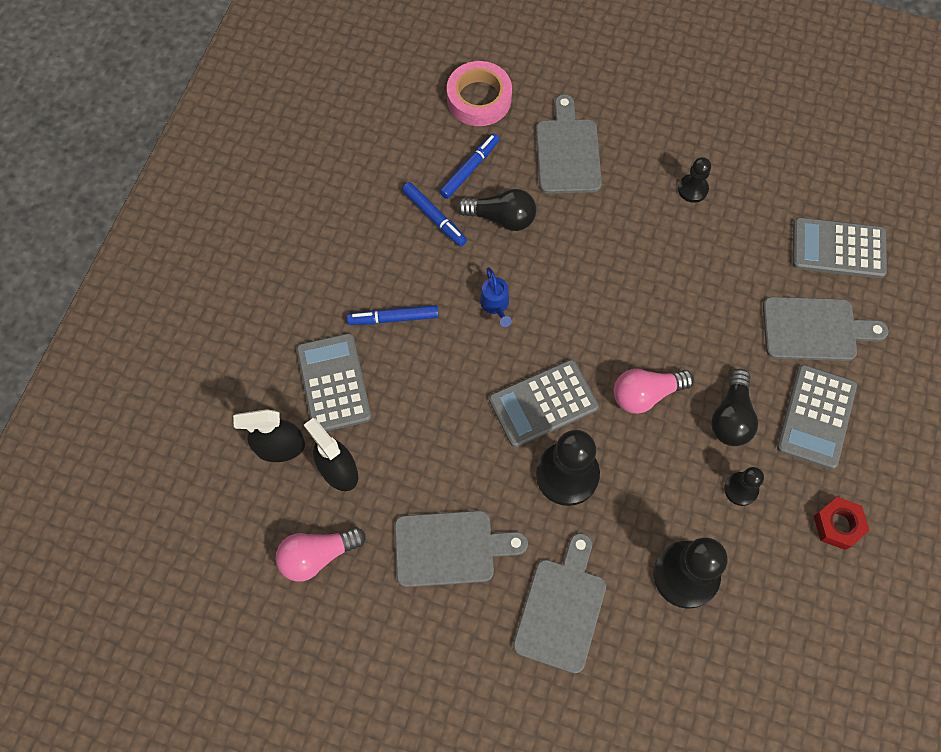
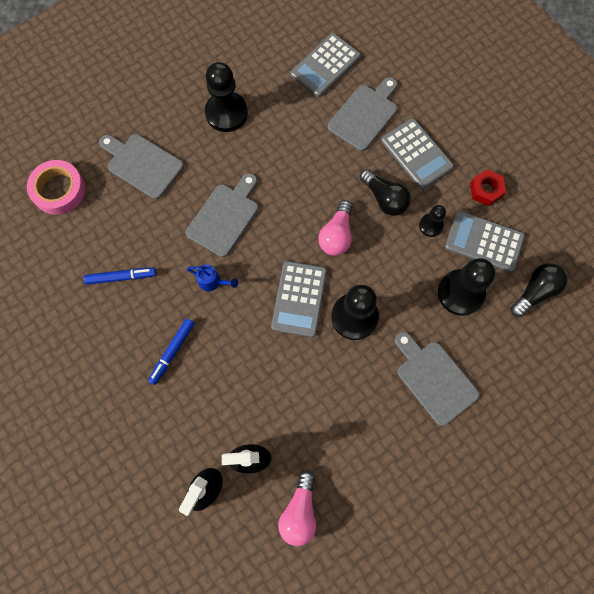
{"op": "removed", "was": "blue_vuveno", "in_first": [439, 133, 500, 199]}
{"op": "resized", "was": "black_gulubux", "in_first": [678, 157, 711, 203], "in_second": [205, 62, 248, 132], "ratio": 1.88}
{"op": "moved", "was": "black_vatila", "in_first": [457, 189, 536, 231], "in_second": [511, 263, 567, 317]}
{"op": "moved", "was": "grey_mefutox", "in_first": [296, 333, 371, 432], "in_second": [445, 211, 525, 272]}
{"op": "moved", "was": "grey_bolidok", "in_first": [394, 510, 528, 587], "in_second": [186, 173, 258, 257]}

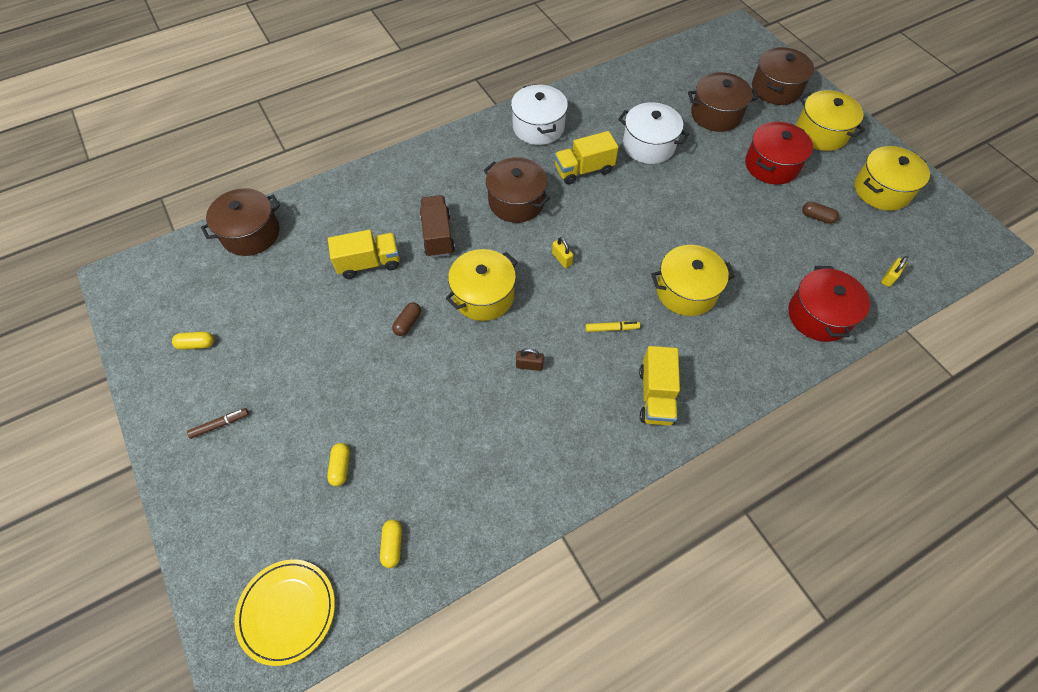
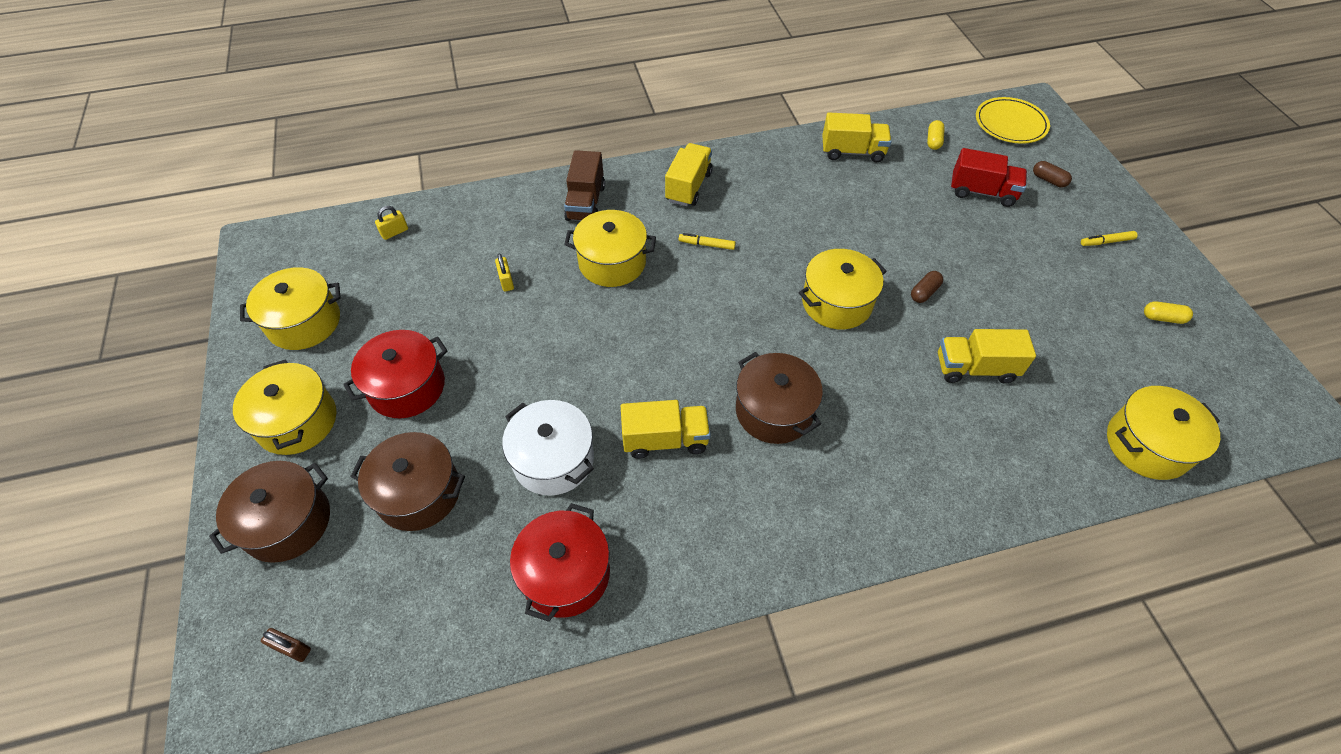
{"op": "removed", "was": "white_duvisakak", "in_first": [511, 84, 568, 145]}
{"op": "recoloured", "was": "brown_duvisakak", "now": "yellow_duvisakak", "in_first": [201, 188, 280, 256], "in_second": [1107, 386, 1220, 480]}
{"op": "moved", "was": "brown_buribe", "in_first": [420, 195, 455, 258], "in_second": [564, 150, 605, 221]}
{"op": "moved", "was": "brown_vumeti", "in_first": [802, 202, 839, 224], "in_second": [1033, 161, 1072, 188]}
{"op": "moved", "was": "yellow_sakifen", "in_first": [552, 237, 573, 268], "in_second": [495, 253, 514, 292]}
{"op": "moved", "was": "red_duvisakak", "in_first": [788, 266, 870, 342], "in_second": [510, 503, 610, 622]}
{"op": "moved", "was": "brown_sakifen", "in_first": [516, 348, 544, 371], "in_second": [261, 628, 311, 662]}
{"op": "recoloured", "was": "brown_vuveno", "now": "yellow_vuveno", "in_first": [187, 408, 249, 439], "in_second": [1081, 231, 1137, 246]}
{"op": "replaced", "was": "yellow_vumeti", "now": "red_buribe", "in_first": [327, 443, 350, 486], "in_second": [951, 148, 1027, 207]}
{"op": "added", "now": "yellow_buribe", "in_second": [822, 113, 892, 162]}

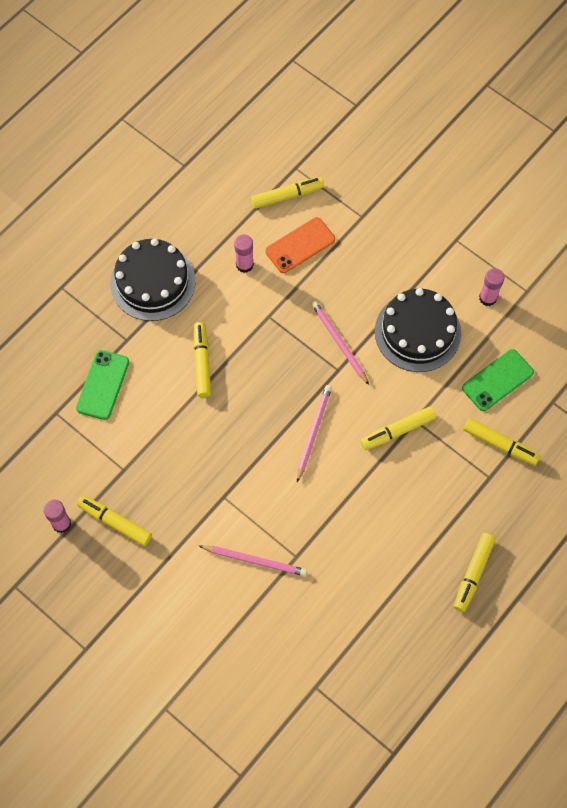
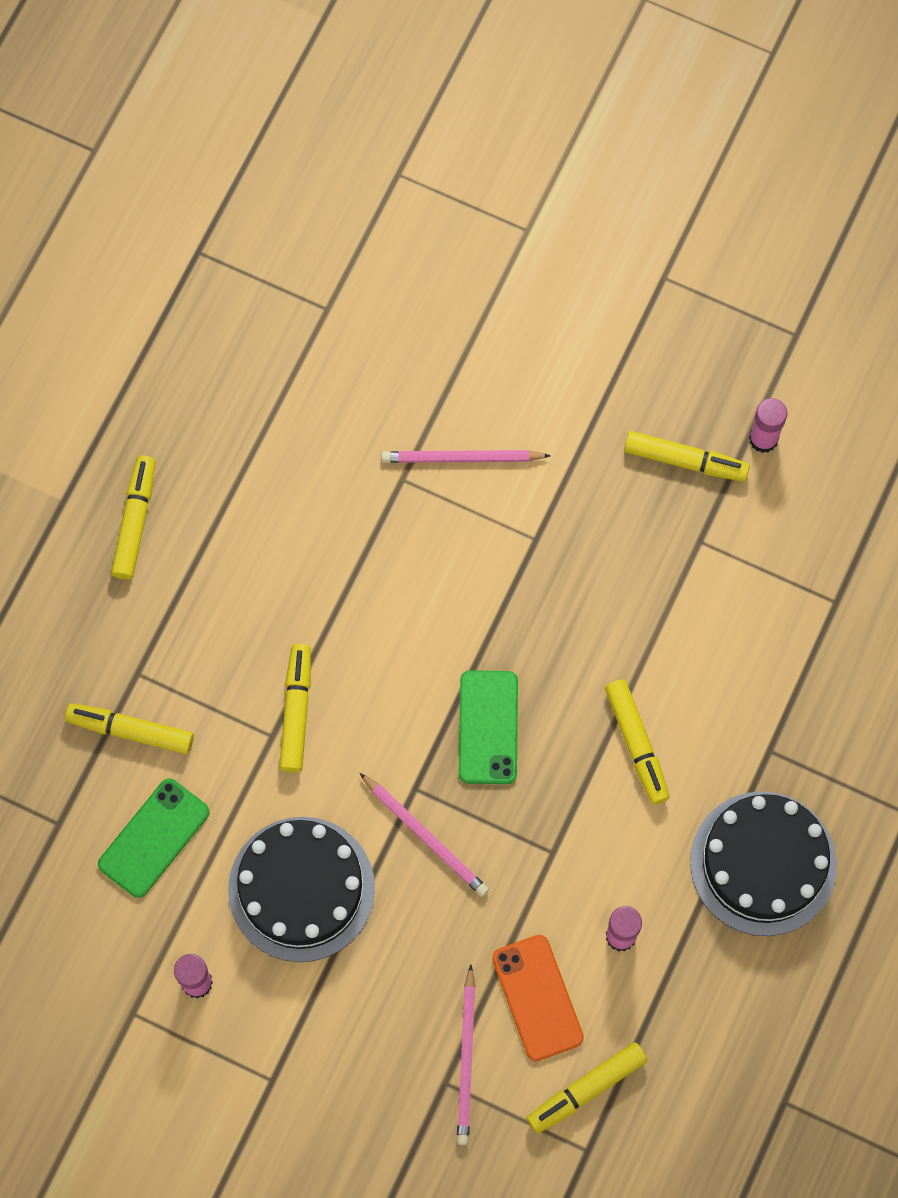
{"op": "turned", "was": "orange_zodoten", "in_first": [265, 217, 335, 273], "in_second": [492, 935, 584, 1061], "clockwise": -60}
{"op": "moved", "was": "green_zodoten", "in_first": [76, 350, 129, 420], "in_second": [459, 670, 518, 784]}
{"op": "moved", "was": "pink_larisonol", "in_first": [297, 385, 332, 482], "in_second": [457, 964, 476, 1145]}
{"op": "turned", "was": "yellow_vuveno", "in_first": [361, 406, 436, 450], "in_second": [279, 644, 311, 773], "clockwise": -45}

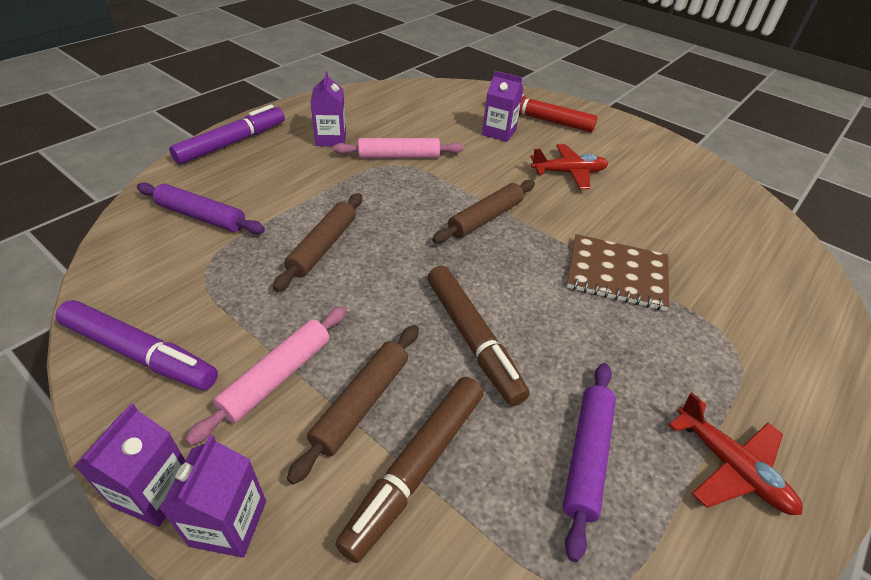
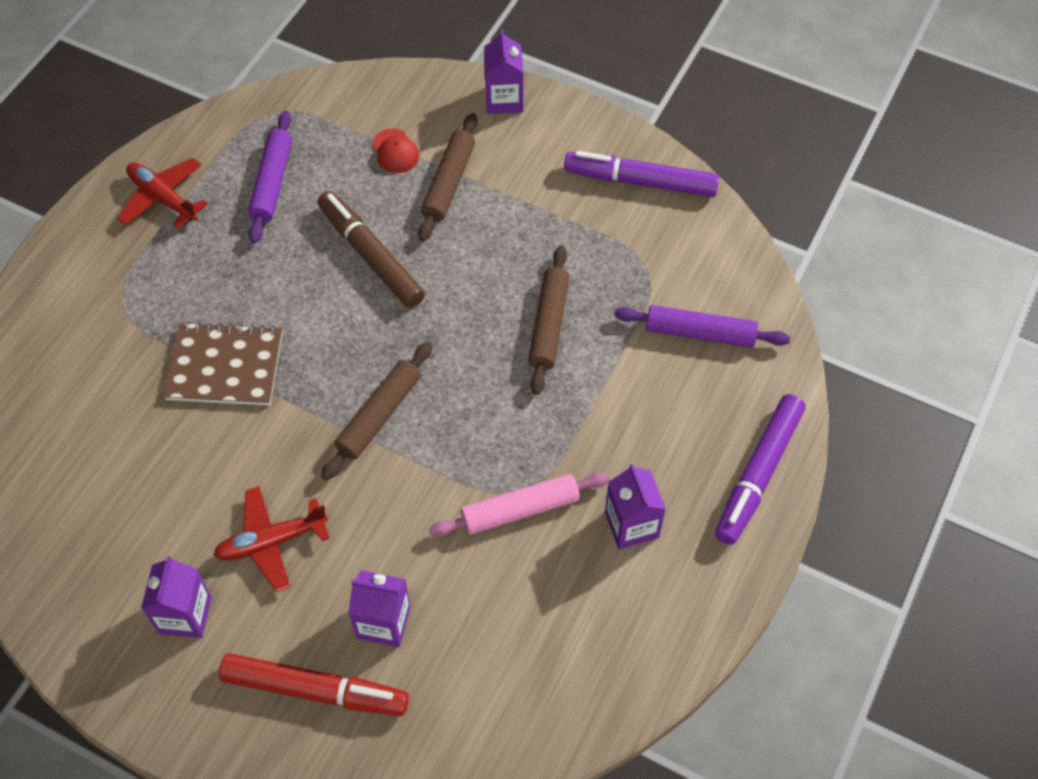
{"op": "removed", "was": "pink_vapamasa", "in_first": [185, 306, 347, 446]}
{"op": "replaced", "was": "brown_vuveno", "now": "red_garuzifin", "in_first": [335, 377, 484, 563], "in_second": [372, 128, 419, 173]}
{"op": "moved", "was": "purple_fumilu", "in_first": [75, 403, 185, 527], "in_second": [141, 556, 212, 638]}

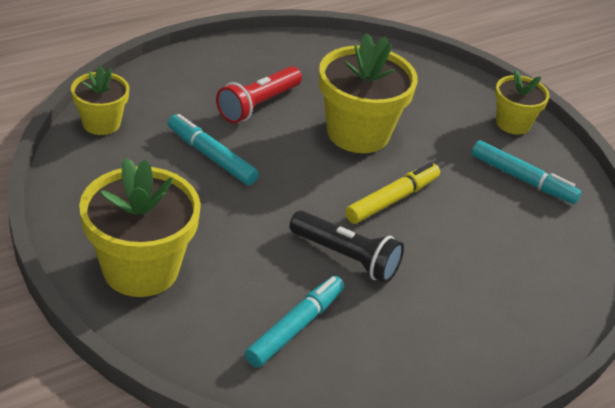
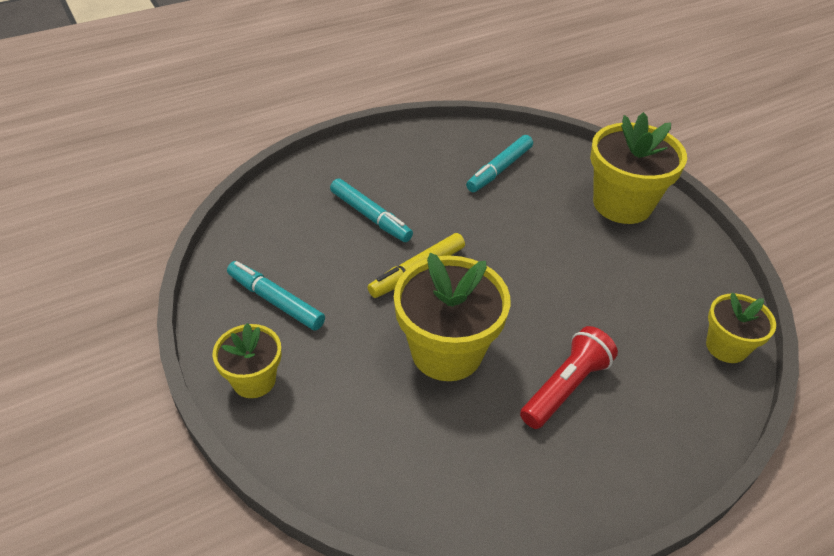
{"op": "moved", "was": "turquoise_vuveno", "in_first": [167, 114, 259, 186], "in_second": [330, 179, 413, 242]}
{"op": "removed", "was": "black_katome", "in_first": [290, 211, 404, 283]}

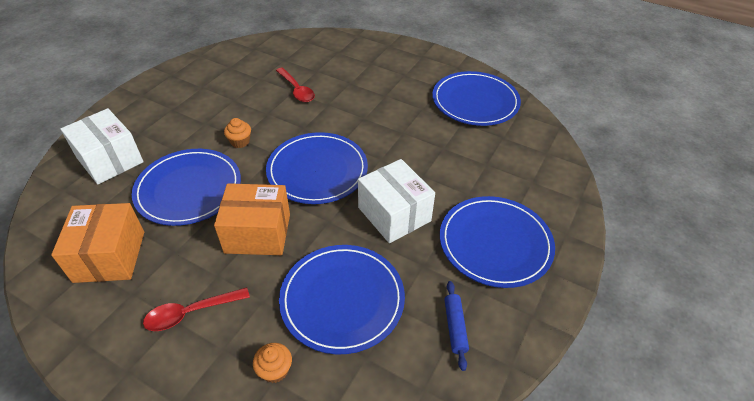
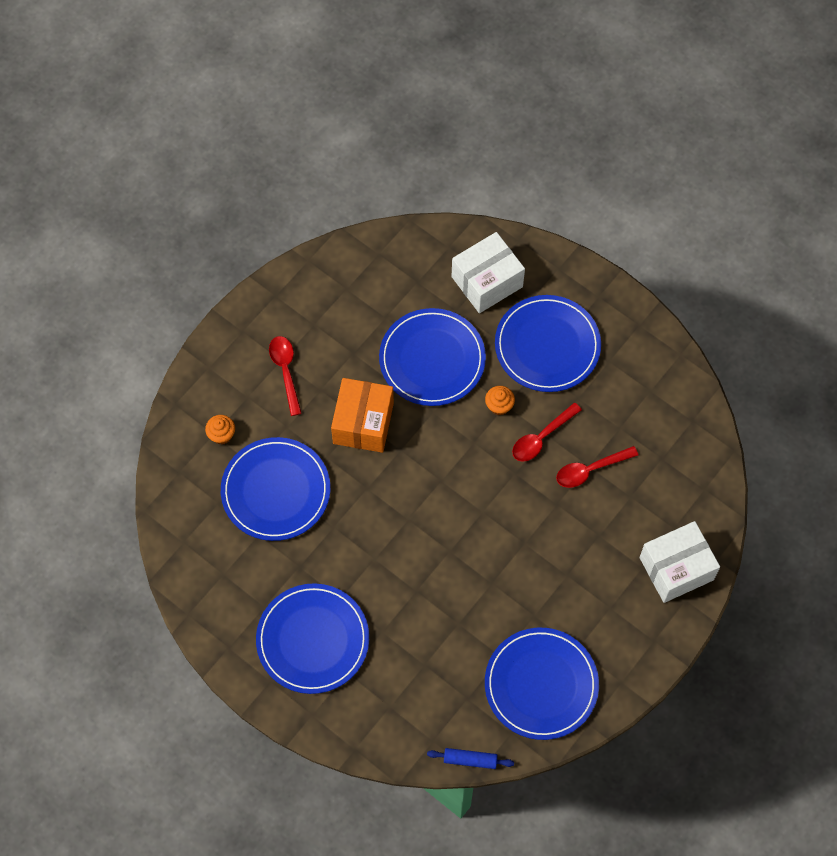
{"op": "moved", "was": "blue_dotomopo", "in_first": [266, 132, 368, 204], "in_second": [495, 295, 601, 392]}
{"op": "moved", "was": "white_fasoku", "in_first": [358, 159, 435, 243], "in_second": [639, 521, 720, 603]}
{"op": "removed", "was": "orange_fasoku", "in_first": [51, 203, 144, 283]}
{"op": "moved", "was": "blue_vapamasa", "in_first": [444, 281, 469, 371], "in_second": [427, 748, 514, 769]}
{"op": "added", "now": "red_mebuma", "in_second": [512, 403, 582, 462]}

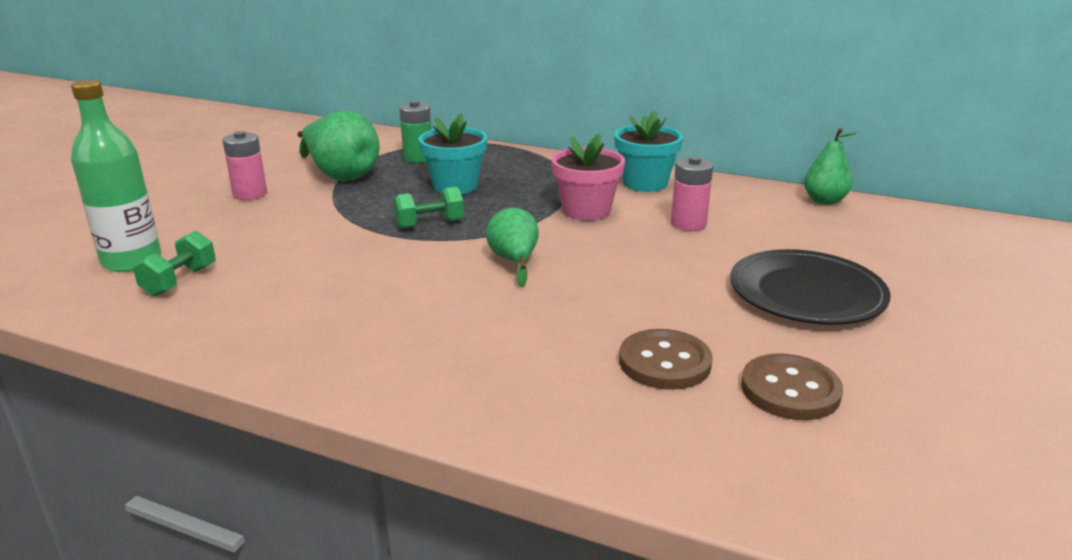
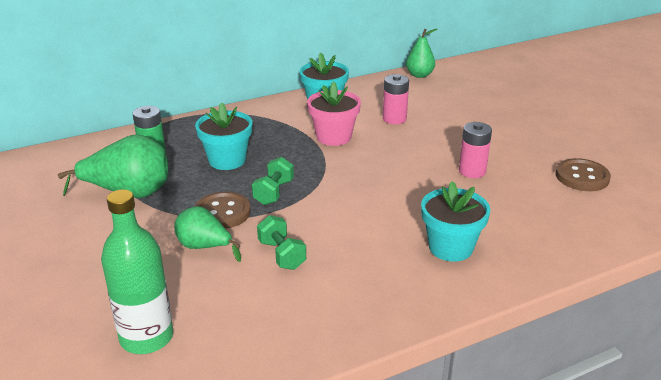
{"op": "moved", "was": "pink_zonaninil", "in_first": [222, 131, 267, 200], "in_second": [459, 122, 492, 178]}
{"op": "moved", "was": "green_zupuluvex", "in_first": [486, 208, 539, 288], "in_second": [174, 206, 241, 262]}
{"op": "moved", "was": "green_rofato", "in_first": [133, 230, 216, 296], "in_second": [257, 215, 306, 270]}
{"op": "removed", "was": "black_dotomopo", "in_first": [730, 249, 891, 325]}
{"op": "moved", "was": "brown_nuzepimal", "in_first": [619, 329, 713, 390], "in_second": [194, 191, 251, 229]}
{"op": "added", "now": "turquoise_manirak", "in_second": [421, 181, 490, 262]}

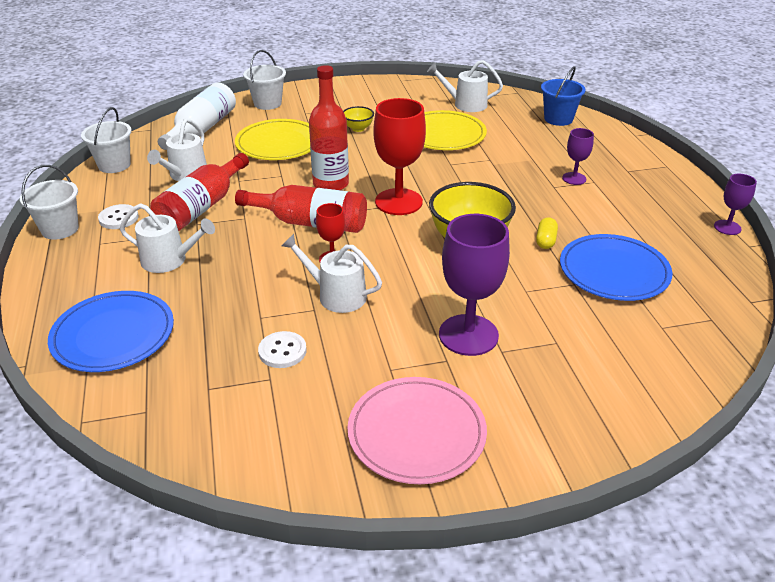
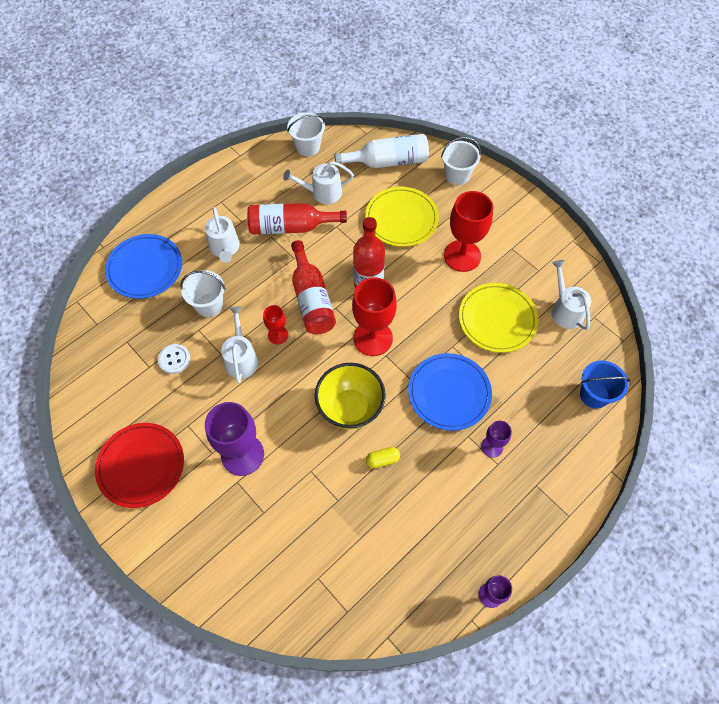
{"op": "replaced", "was": "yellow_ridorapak", "now": "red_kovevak", "in_first": [343, 106, 374, 132], "in_second": [444, 191, 493, 272]}
{"op": "moved", "was": "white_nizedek", "in_first": [20, 165, 79, 240], "in_second": [180, 270, 225, 317]}
{"op": "removed", "was": "white_nuzepimal", "in_first": [98, 204, 139, 229]}
{"op": "moved", "was": "blue_dotomopo", "in_first": [560, 234, 672, 301], "in_second": [408, 353, 492, 431]}
{"op": "recoloured", "was": "pink_dotomopo", "now": "red_dotomopo", "in_first": [348, 377, 487, 484], "in_second": [95, 423, 184, 508]}

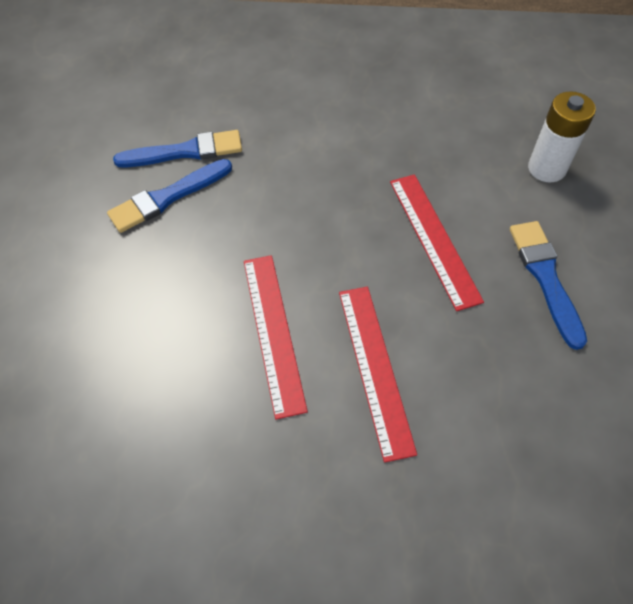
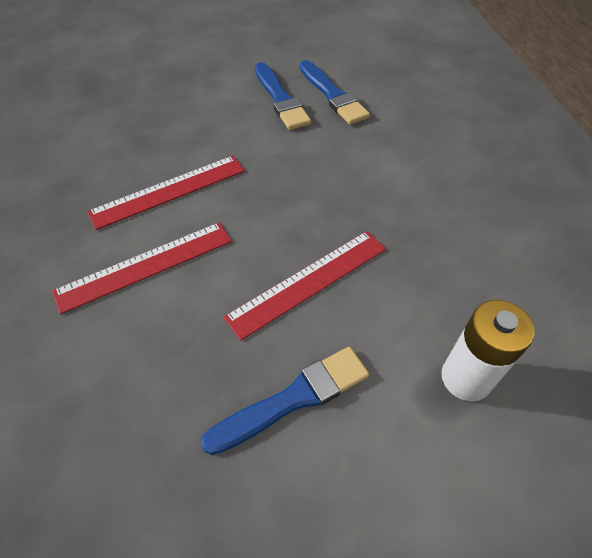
{"op": "turned", "was": "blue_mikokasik", "in_first": [107, 159, 232, 233], "in_second": [255, 62, 311, 130], "clockwise": -150}

